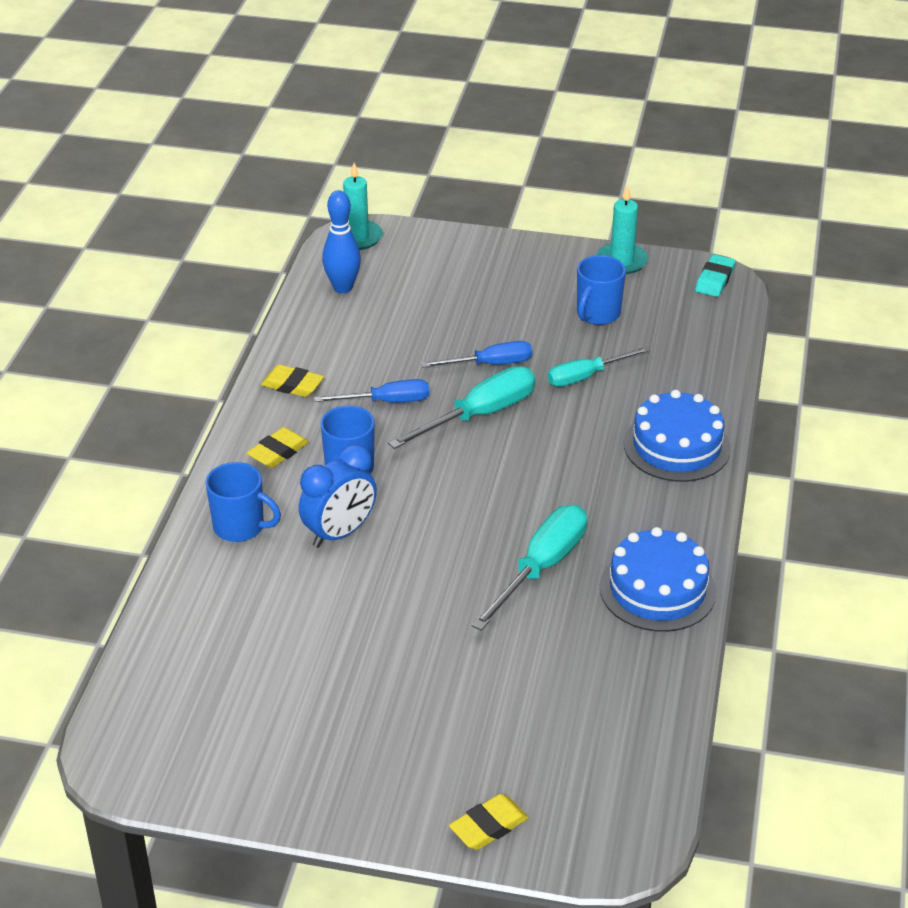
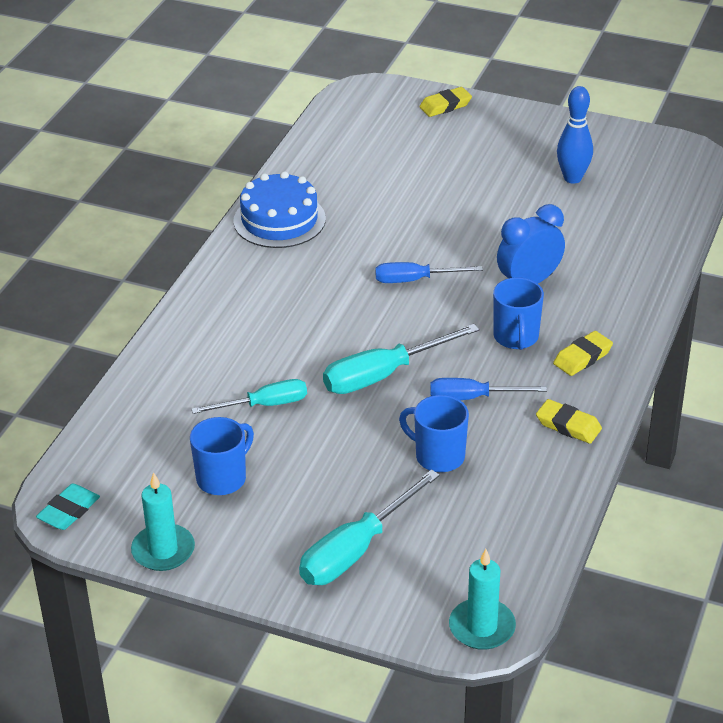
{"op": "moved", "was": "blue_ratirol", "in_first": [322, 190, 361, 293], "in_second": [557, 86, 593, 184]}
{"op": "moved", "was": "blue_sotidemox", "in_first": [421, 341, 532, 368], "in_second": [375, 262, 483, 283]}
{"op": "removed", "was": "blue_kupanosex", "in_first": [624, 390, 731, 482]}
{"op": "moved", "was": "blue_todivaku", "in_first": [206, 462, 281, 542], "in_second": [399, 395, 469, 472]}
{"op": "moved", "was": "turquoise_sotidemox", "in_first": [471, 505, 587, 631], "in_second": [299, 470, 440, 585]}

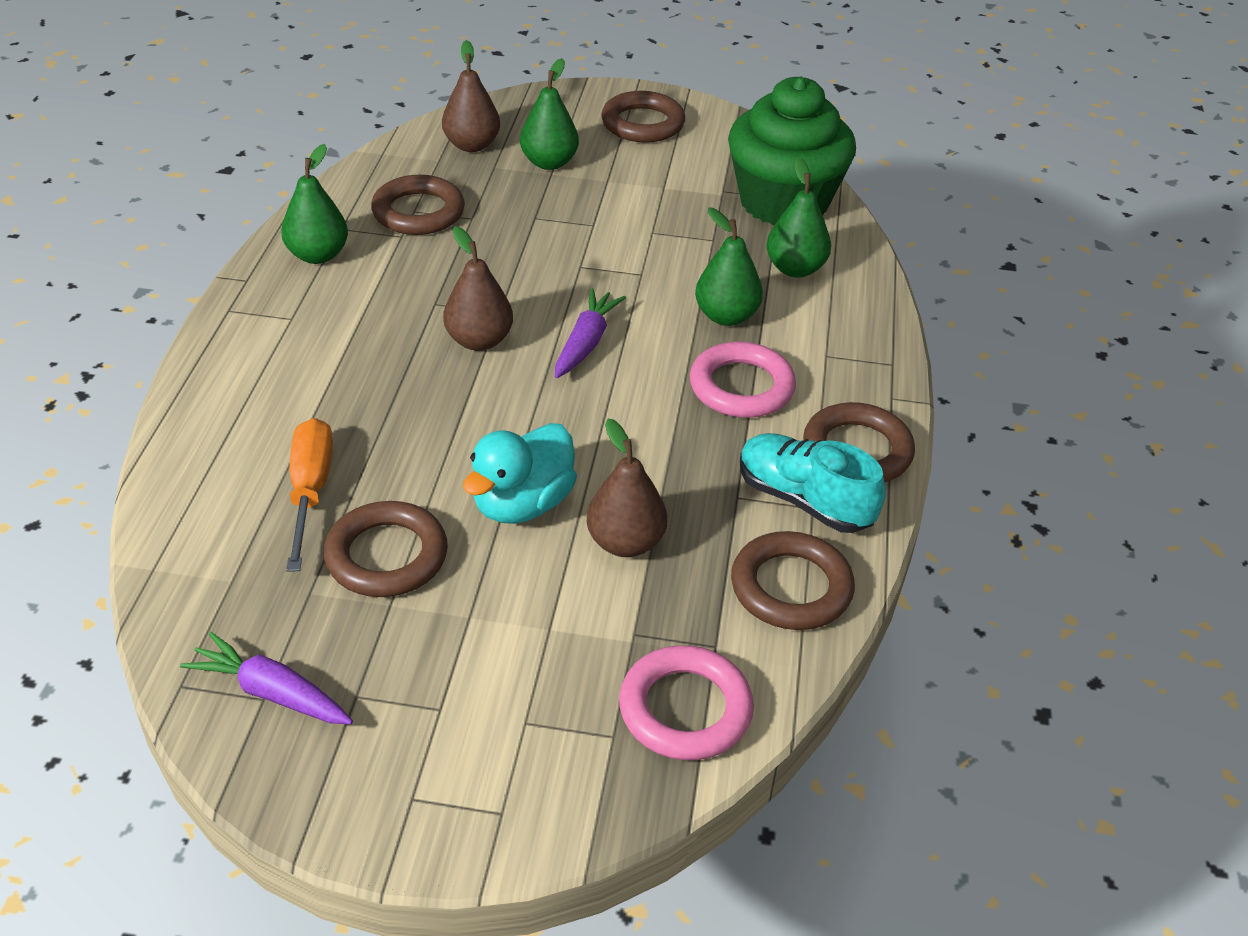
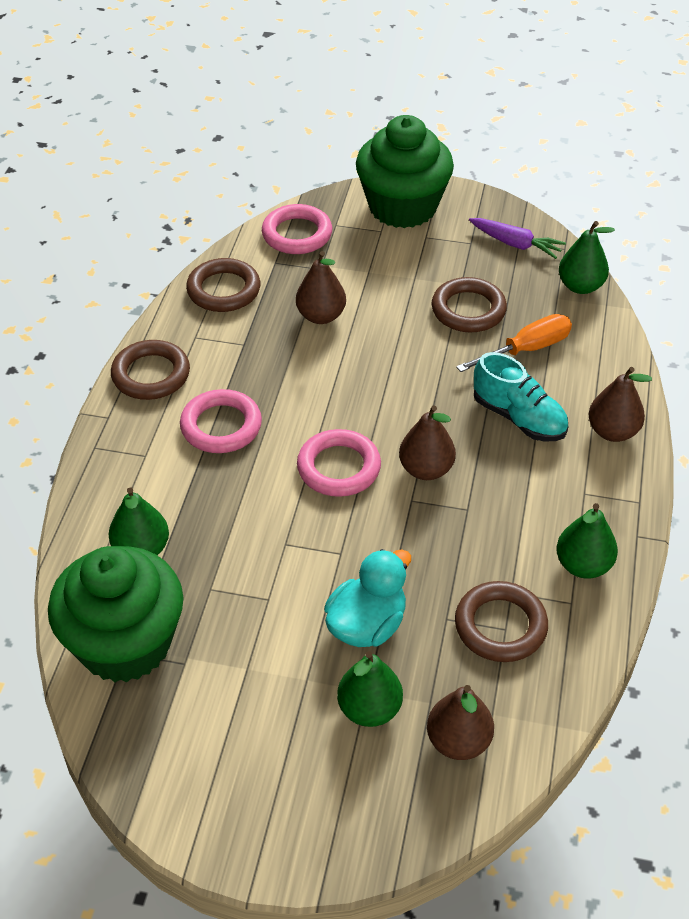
{"op": "removed", "was": "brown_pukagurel", "in_first": [601, 91, 685, 143]}
{"op": "moved", "was": "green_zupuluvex", "in_first": [695, 207, 763, 326], "in_second": [559, 221, 615, 294]}
{"op": "replaced", "was": "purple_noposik", "now": "pink_pukagurel", "in_first": [555, 288, 626, 378], "in_second": [297, 429, 381, 497]}
{"op": "turned", "was": "orange_sotidemox", "in_first": [286, 418, 333, 572], "in_second": [456, 314, 572, 372], "clockwise": -120}
{"op": "moved", "was": "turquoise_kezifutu", "in_first": [463, 423, 577, 524], "in_second": [324, 549, 411, 647]}
{"op": "moved", "was": "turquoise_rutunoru", "in_first": [740, 433, 886, 533], "in_second": [474, 352, 568, 442]}
{"op": "added", "now": "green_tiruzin", "in_second": [356, 115, 454, 228]}
{"op": "added", "now": "brown_zupuluvex", "in_second": [588, 367, 652, 442]}

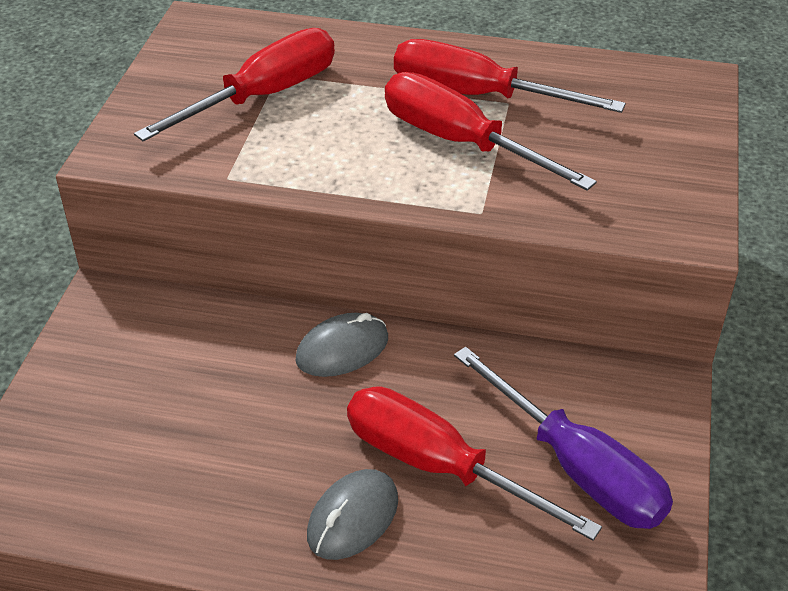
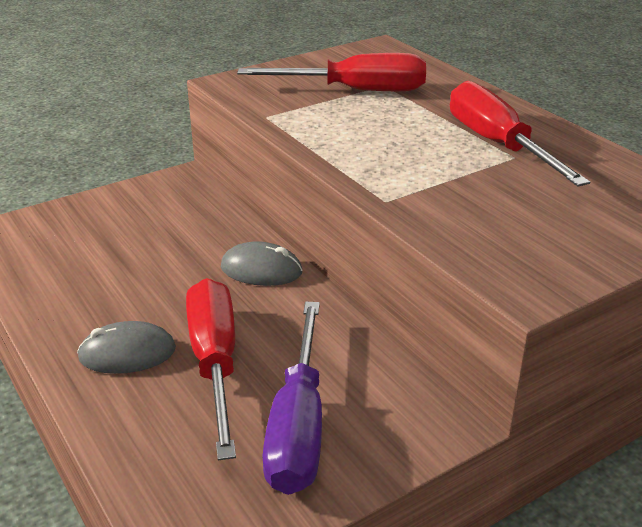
{"op": "removed", "was": "red_sotidemox", "in_first": [385, 72, 597, 191]}

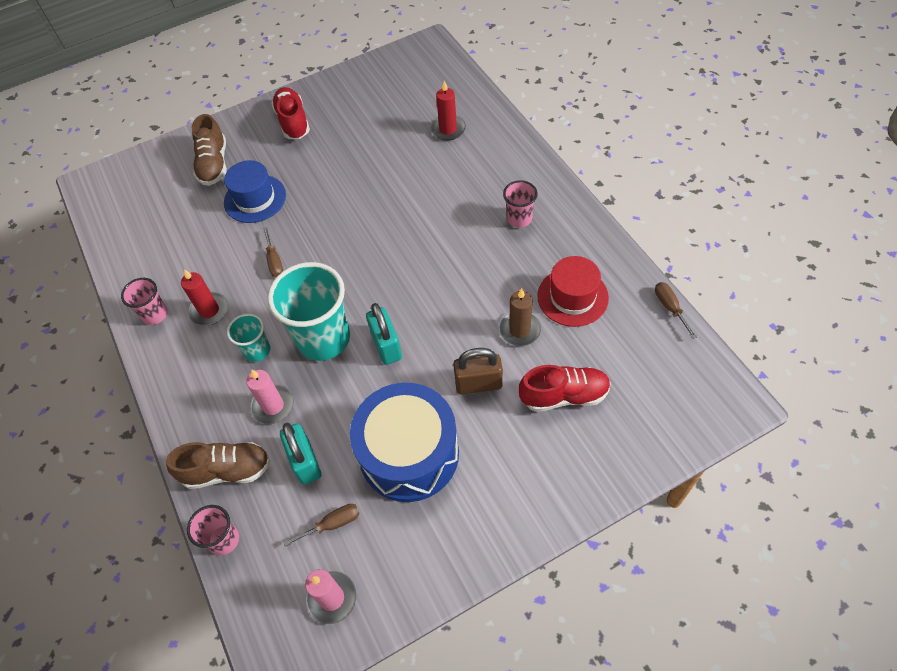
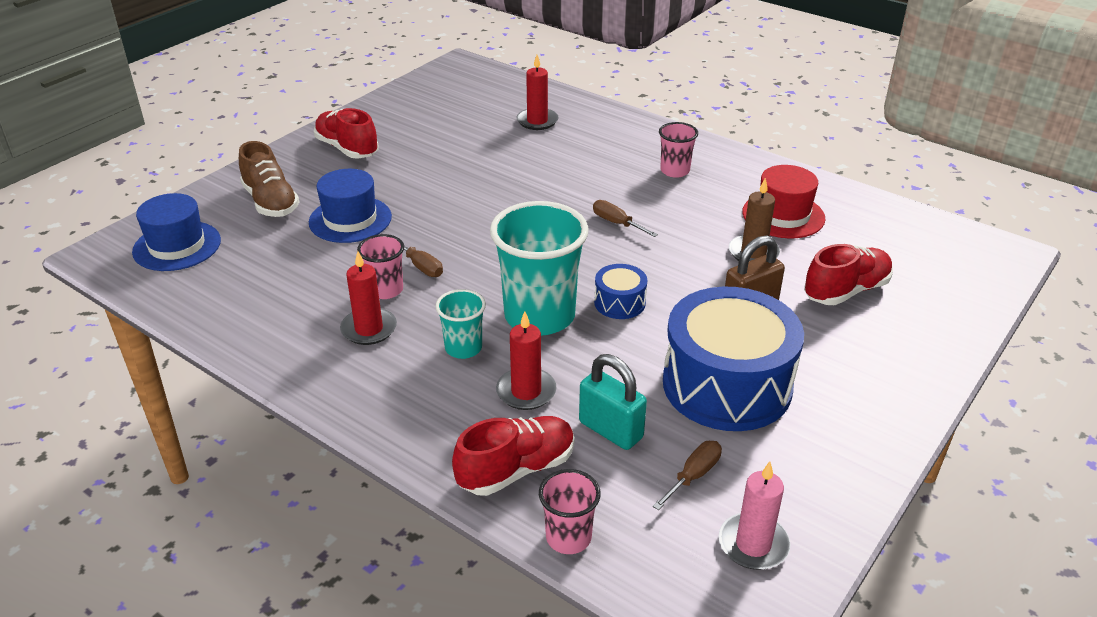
{"op": "moved", "was": "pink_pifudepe", "in_first": [121, 278, 168, 325], "in_second": [357, 234, 404, 299]}
{"op": "moved", "was": "brown_sotidemox", "in_first": [655, 282, 697, 339], "in_second": [593, 200, 658, 237]}
{"op": "replaced", "was": "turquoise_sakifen", "now": "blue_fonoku", "in_first": [366, 303, 402, 365], "in_second": [594, 264, 647, 319]}
{"op": "recoloured", "was": "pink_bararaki", "now": "red_bararaki", "in_first": [246, 370, 294, 424], "in_second": [496, 311, 557, 410]}
{"op": "recoloured", "was": "brown_rutunoru", "now": "red_rutunoru", "in_first": [166, 442, 270, 489], "in_second": [452, 416, 575, 496]}
{"op": "added", "now": "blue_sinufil", "in_second": [132, 193, 221, 271]}

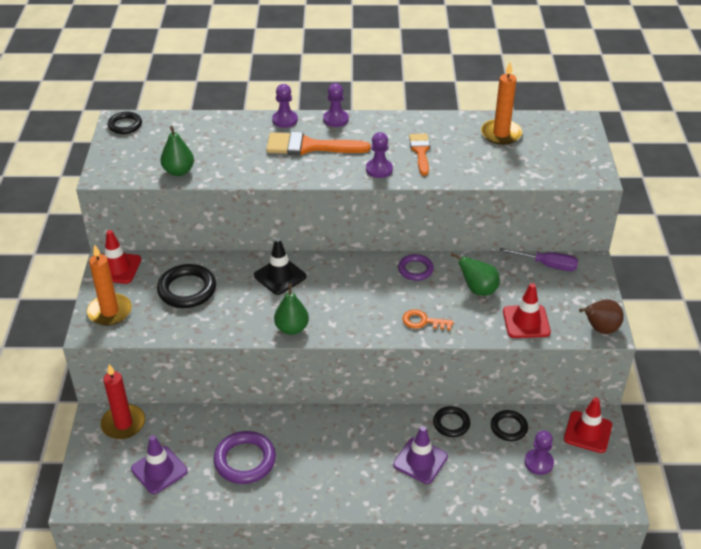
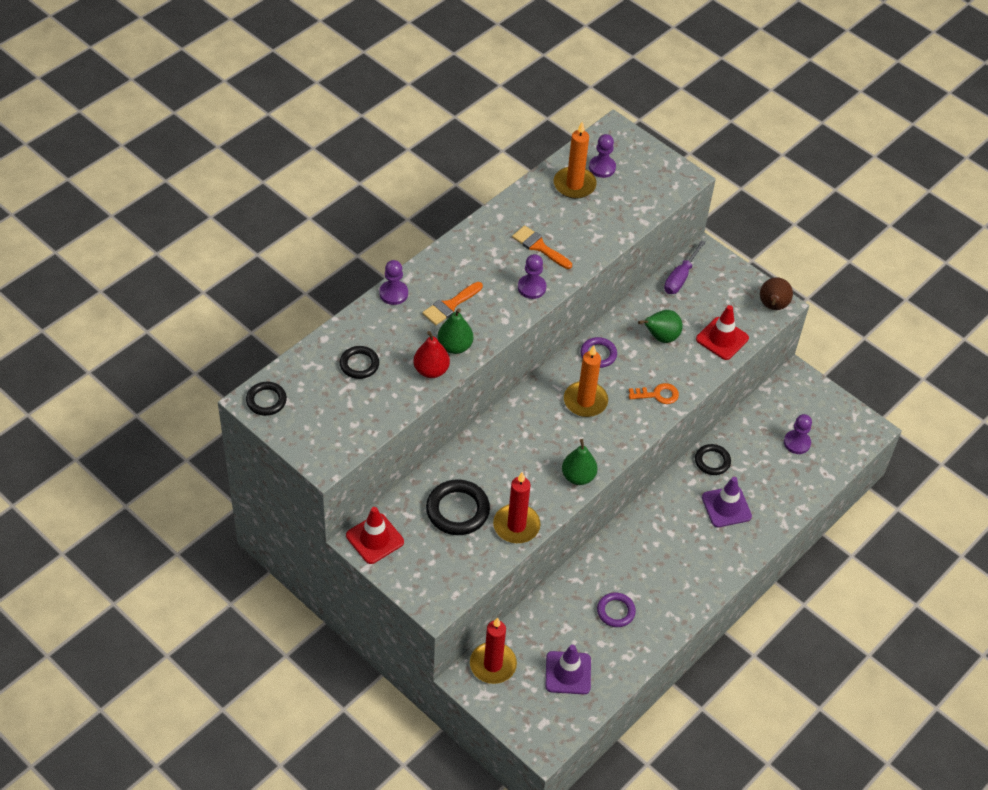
{"op": "moved", "was": "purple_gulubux", "in_first": [323, 83, 349, 127], "in_second": [589, 134, 616, 178]}
{"op": "moved", "was": "green_zupuluvex", "in_first": [160, 126, 194, 176], "in_second": [438, 308, 473, 354]}
{"op": "resized", "was": "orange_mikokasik", "in_first": [266, 132, 371, 155], "in_second": [422, 282, 483, 325], "ratio": 0.63}
{"op": "removed", "was": "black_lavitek", "in_first": [254, 238, 306, 295]}
{"op": "moved", "was": "orange_bararaki", "in_first": [87, 244, 132, 326], "in_second": [564, 345, 608, 417]}
{"op": "turned", "was": "purple_sotidemox", "in_first": [499, 248, 578, 271], "in_second": [664, 240, 706, 294], "clockwise": 150}
{"op": "turned", "was": "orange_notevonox", "in_first": [402, 309, 453, 330], "in_second": [629, 383, 679, 404], "clockwise": -150}
{"op": "removed", "was": "red_lavitek", "in_first": [564, 397, 612, 453]}
{"op": "moved", "was": "black_pukagurel", "in_first": [491, 410, 528, 441], "in_second": [340, 346, 379, 379]}
{"op": "resized", "was": "purple_pukagurel", "in_first": [213, 431, 276, 484], "in_second": [597, 592, 636, 627], "ratio": 0.62}
{"op": "added", "now": "red_zupuluvex", "in_second": [414, 331, 450, 378]}
{"op": "added", "now": "red_bararaki", "in_second": [493, 472, 541, 543]}

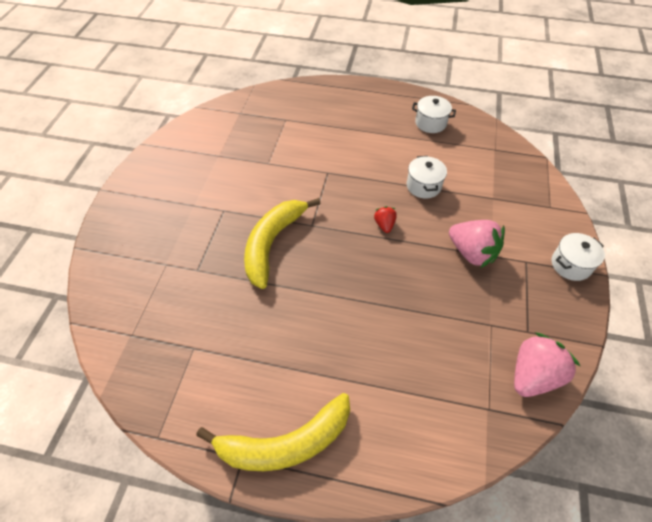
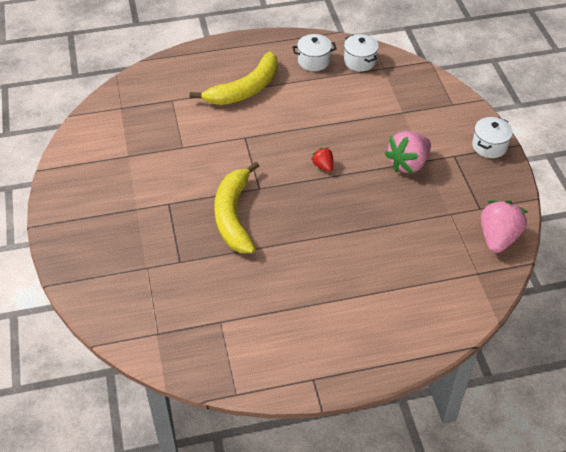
{"op": "moved", "was": "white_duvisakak", "in_first": [407, 156, 447, 199], "in_second": [344, 34, 379, 72]}
{"op": "turned", "was": "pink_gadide", "in_first": [449, 220, 505, 268], "in_second": [385, 131, 431, 174], "clockwise": 120}
{"op": "moved", "was": "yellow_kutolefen", "in_first": [196, 393, 350, 471], "in_second": [189, 52, 278, 105]}

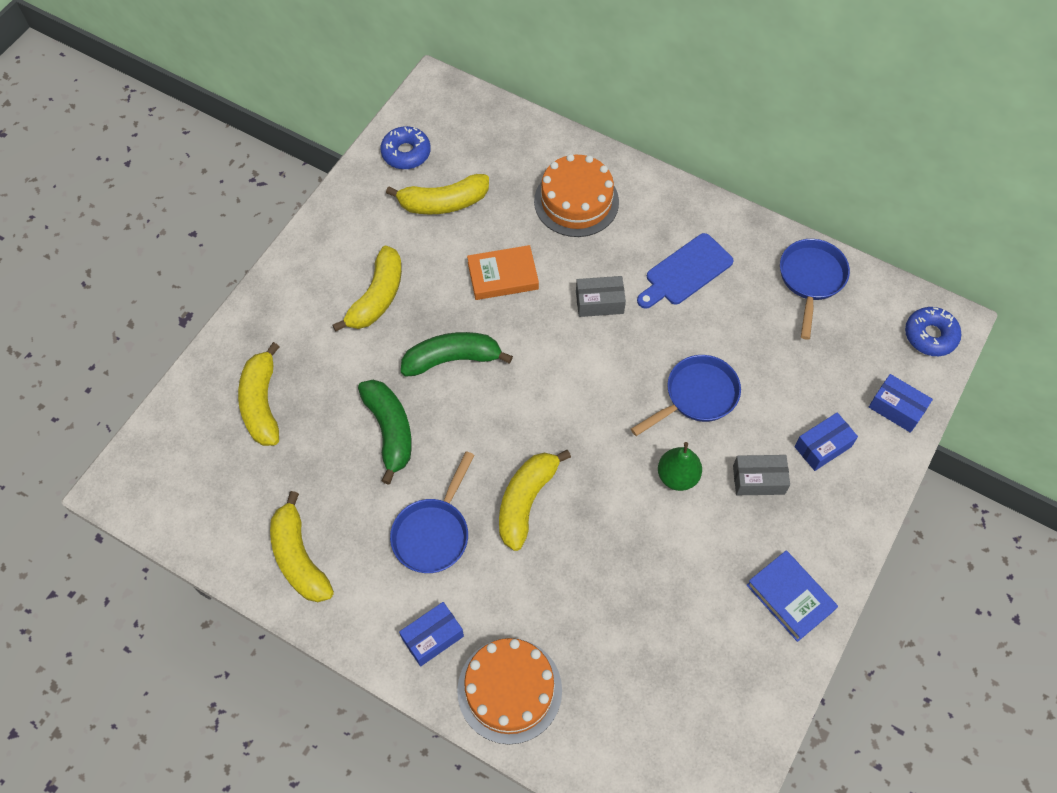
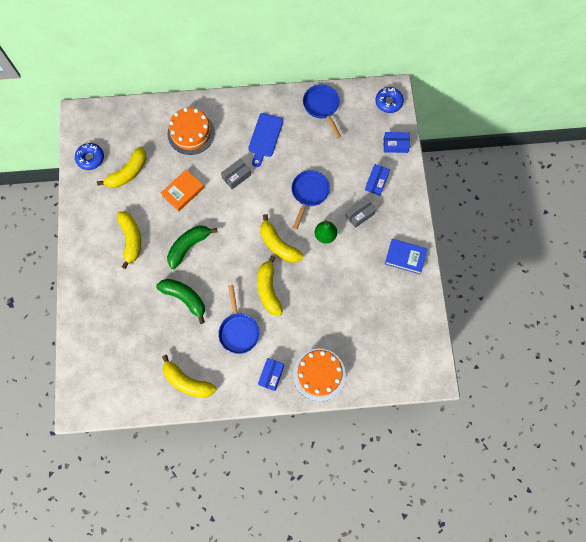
{"op": "moved", "was": "yellow_kutolefen", "in_first": [238, 342, 279, 446], "in_second": [260, 214, 303, 263]}

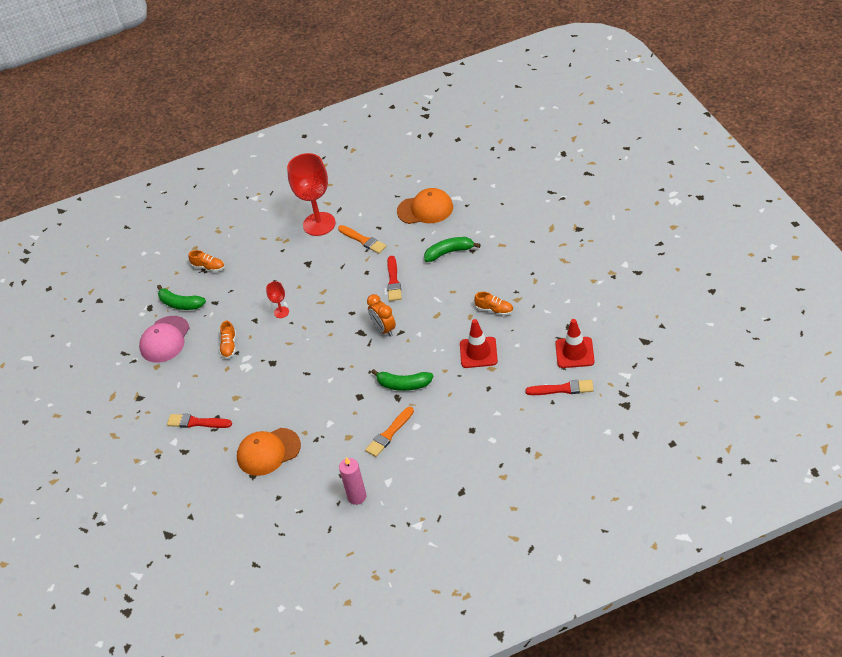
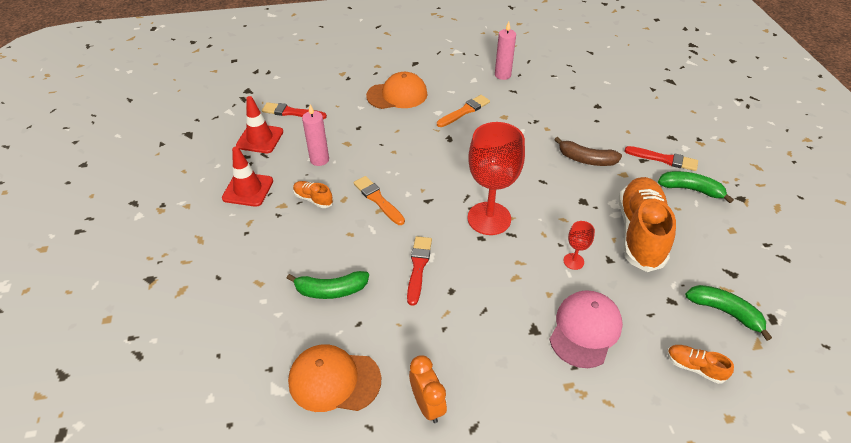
{"op": "moved", "was": "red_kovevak", "in_first": [287, 153, 335, 236], "in_second": [468, 122, 525, 235]}
{"op": "moved", "was": "orange_mikokasik", "in_first": [338, 225, 387, 254], "in_second": [354, 176, 405, 225]}
{"op": "moved", "was": "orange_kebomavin", "in_first": [367, 294, 396, 337], "in_second": [409, 355, 447, 423]}
{"op": "moved", "was": "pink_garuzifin", "in_first": [139, 316, 190, 363], "in_second": [549, 290, 623, 368]}
{"op": "moved", "was": "red_lavitek", "in_first": [460, 319, 498, 368], "in_second": [222, 146, 273, 207]}
{"op": "resized", "was": "orange_rutunoru", "in_first": [219, 321, 236, 359], "in_second": [619, 177, 676, 272], "ratio": 2.3}
{"op": "moved", "was": "green_kutolefen", "in_first": [371, 369, 433, 391], "in_second": [658, 171, 734, 203]}
{"op": "moved", "was": "orange_garuzifin", "in_first": [237, 428, 301, 476], "in_second": [366, 72, 428, 109]}
{"op": "added", "now": "pink_bararaki", "in_second": [302, 105, 329, 166]}
{"op": "added", "now": "brown_kutolefen", "in_second": [554, 137, 622, 166]}

